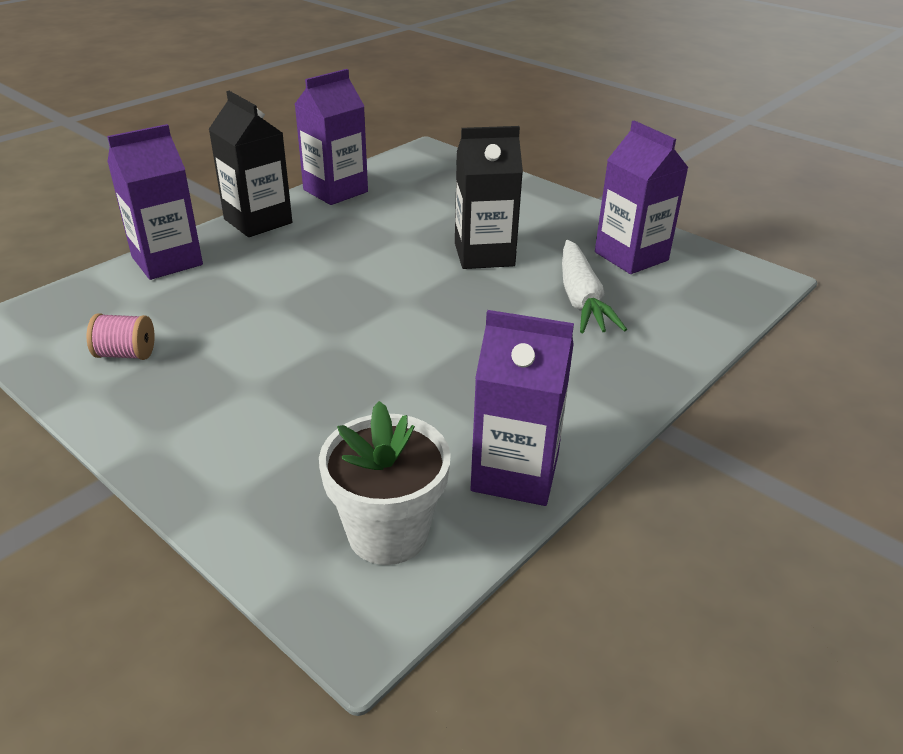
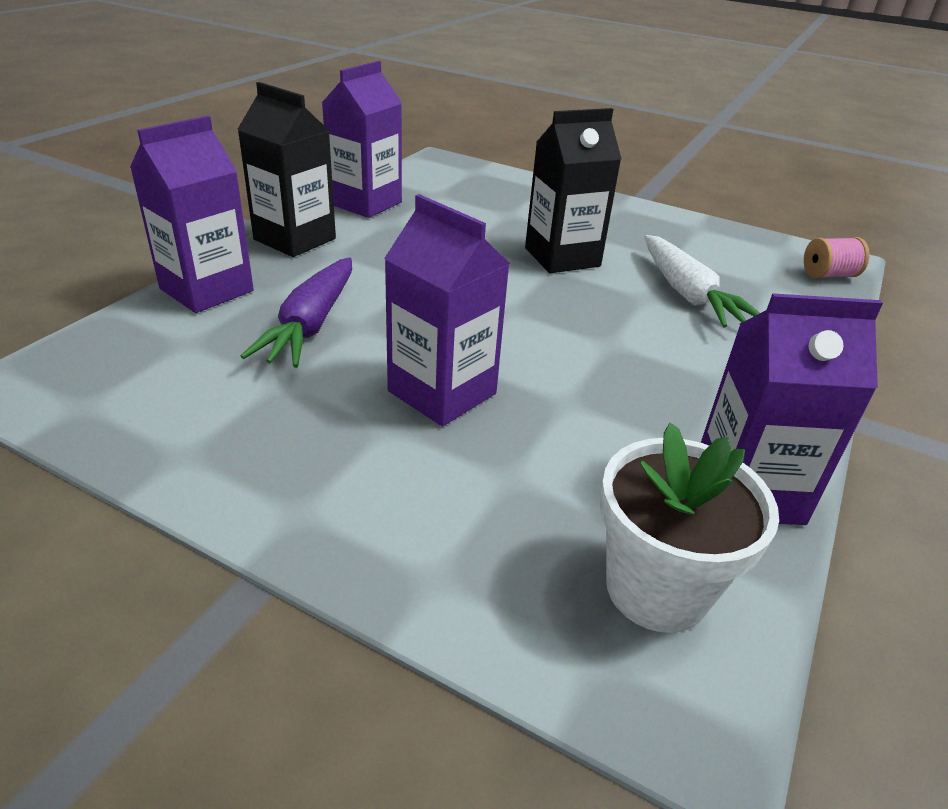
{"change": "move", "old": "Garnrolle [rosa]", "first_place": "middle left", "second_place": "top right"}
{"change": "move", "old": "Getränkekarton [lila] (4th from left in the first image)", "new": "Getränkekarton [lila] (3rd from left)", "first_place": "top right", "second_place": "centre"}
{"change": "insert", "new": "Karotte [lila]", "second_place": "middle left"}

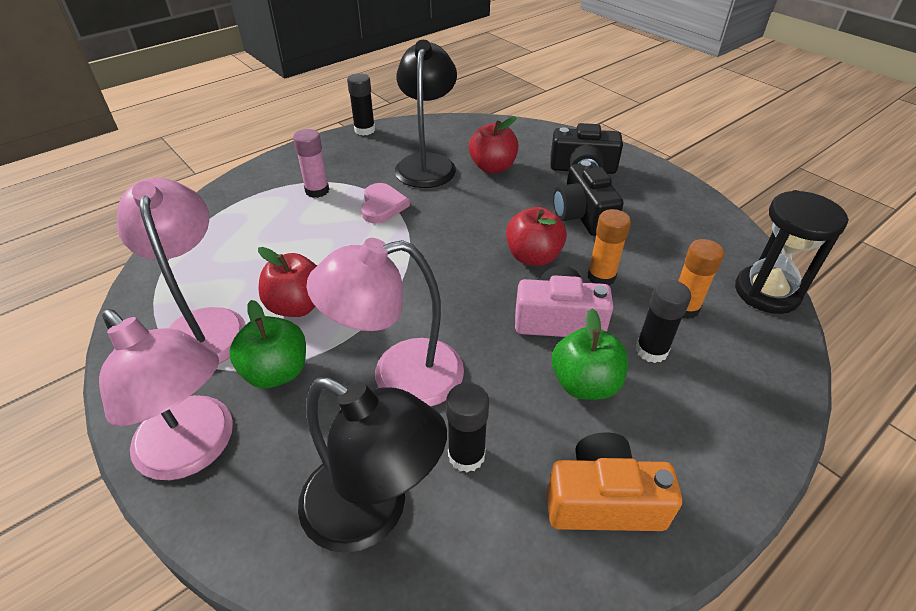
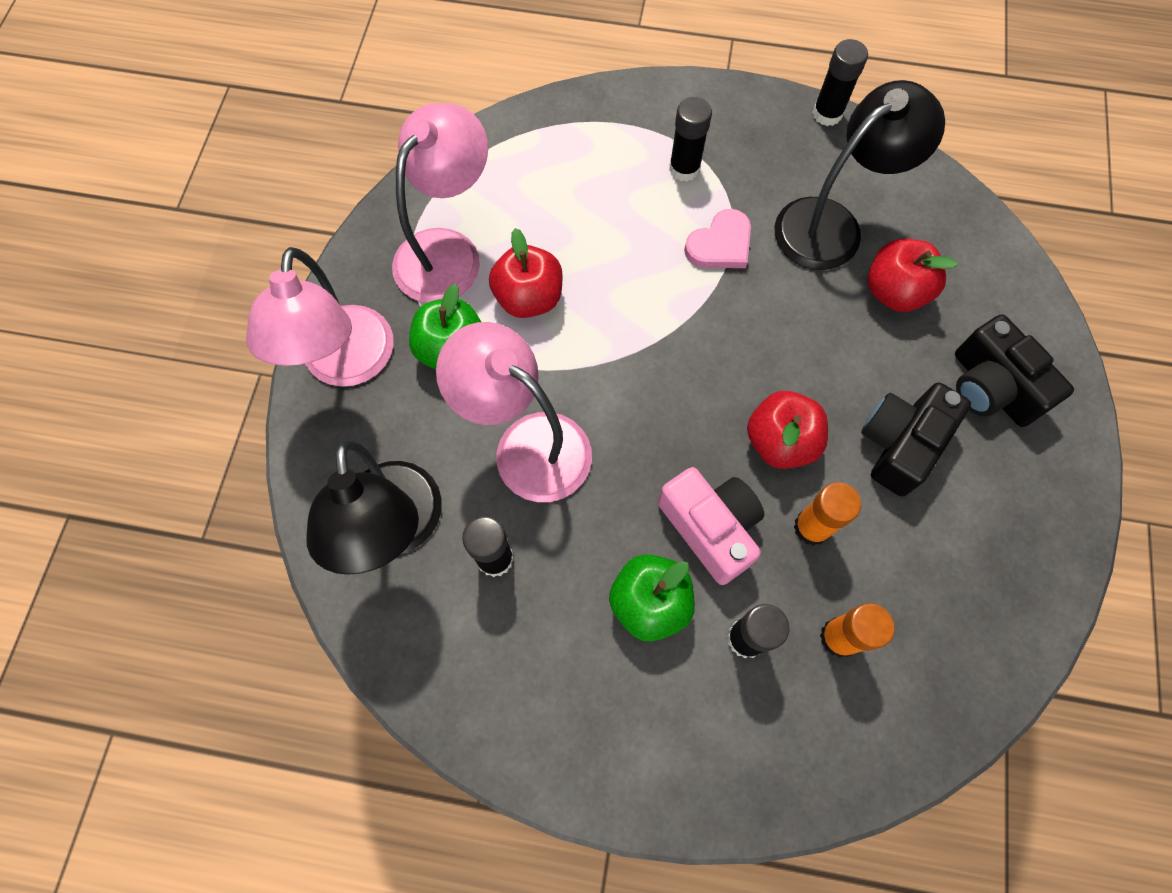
{"change": "recolor", "old": "Klebestift [rosa]", "new": "Klebestift [schwarz] (2nd from left)", "first_place": "top centre", "second_place": "top centre"}
{"change": "delete", "old": "Kamera [orange]", "first_place": "bottom right"}
{"change": "delete", "old": "Sanduhr [schwarz]", "first_place": "middle right"}

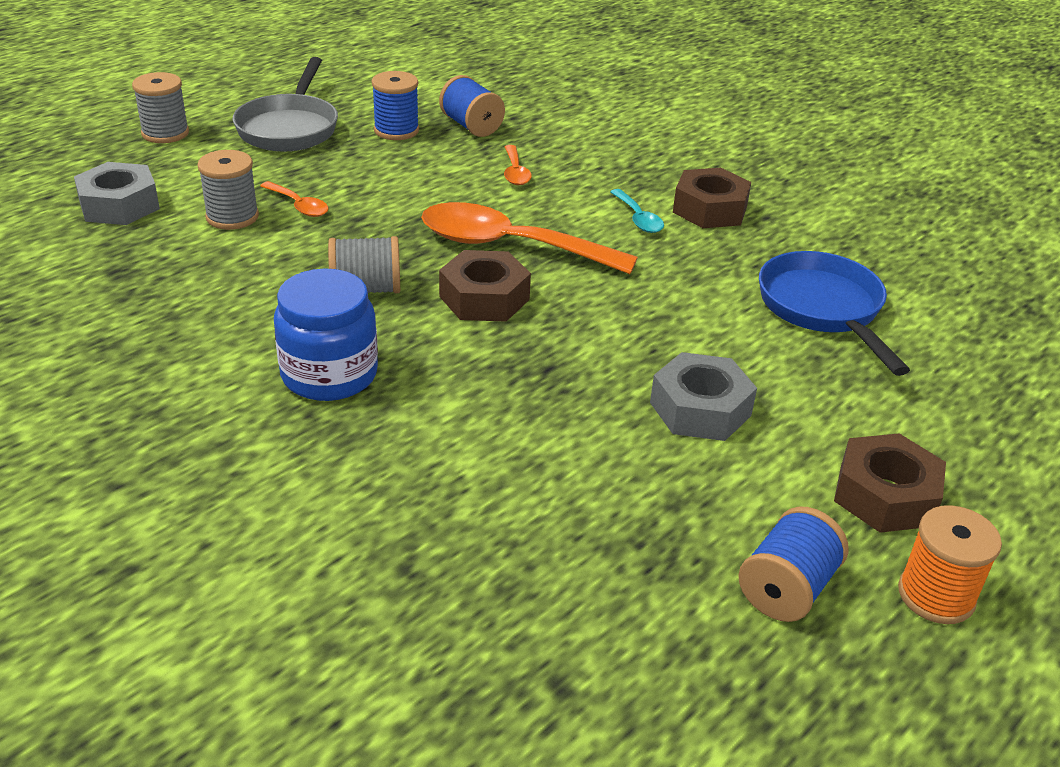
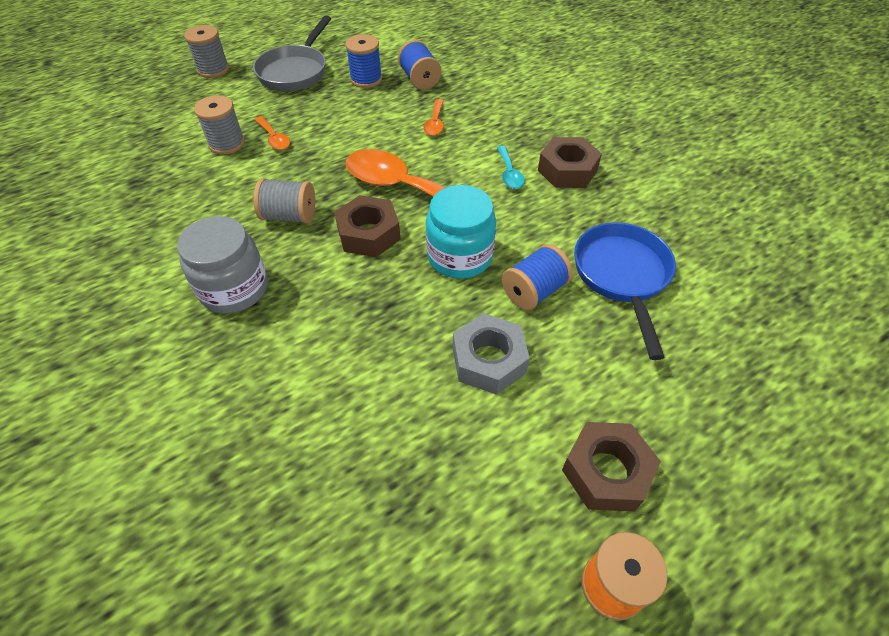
{"change": "delete", "old": "Sechskantmutter [grau] (1st from left)", "first_place": "top left"}
{"change": "recolor", "old": "Einmachglas [blau]", "new": "Einmachglas [grau]", "first_place": "middle left", "second_place": "middle left"}
{"change": "move", "old": "Garnrolle [blau] (3rd from left)", "first_place": "bottom right", "second_place": "centre"}
{"change": "insert", "new": "Einmachglas [türkis]", "second_place": "centre"}

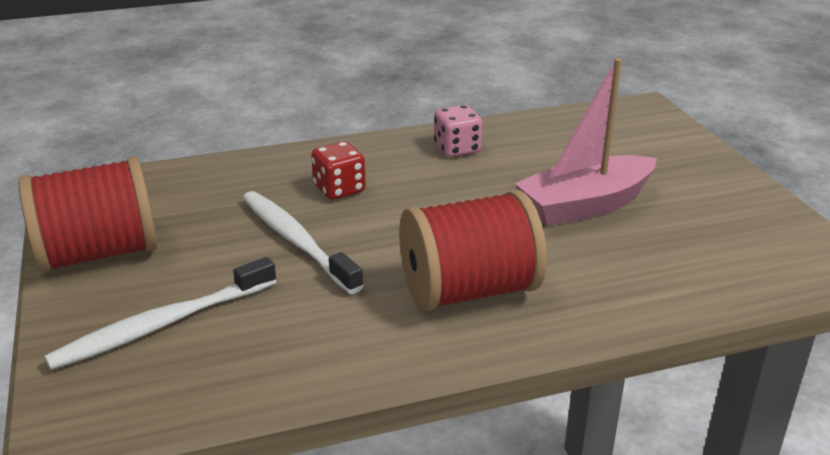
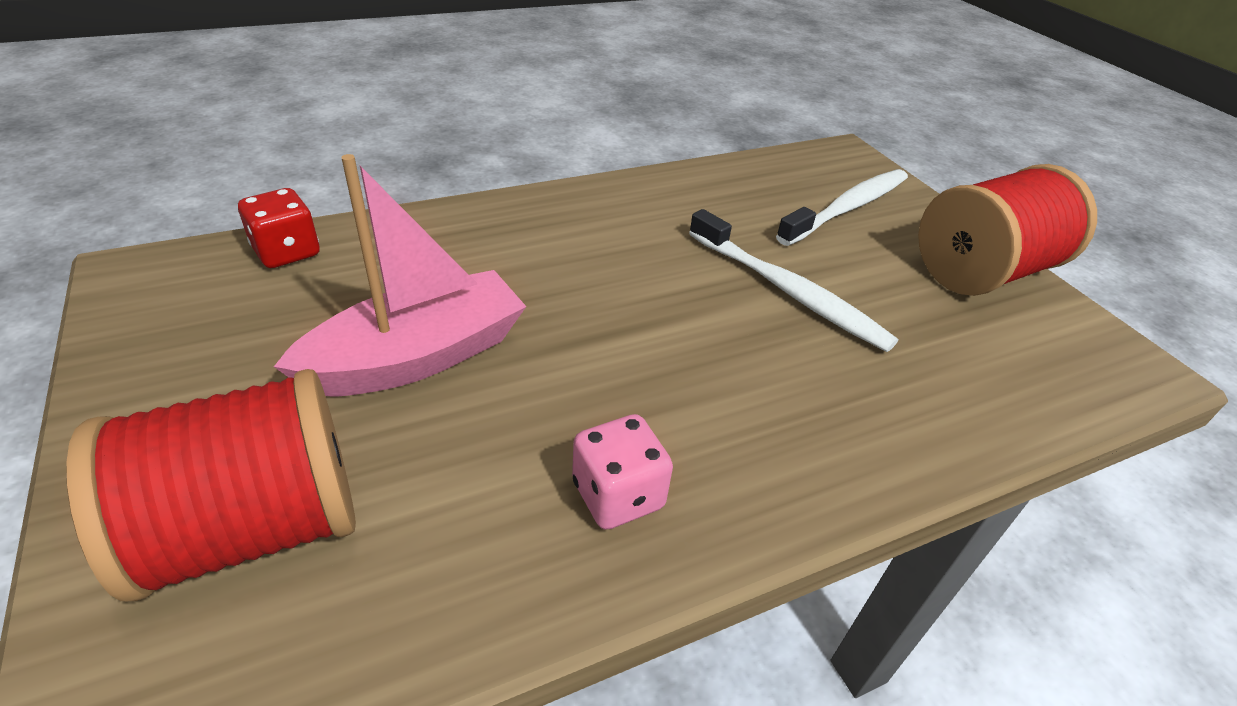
{"change": "move", "old": "Spielwürfel [rot]", "first_place": "centre", "second_place": "top left"}
{"change": "move", "old": "Garnrolle [rot] (2nd from left in the first image)", "new": "Garnrolle [rot] (1st from left)", "first_place": "centre", "second_place": "bottom left"}

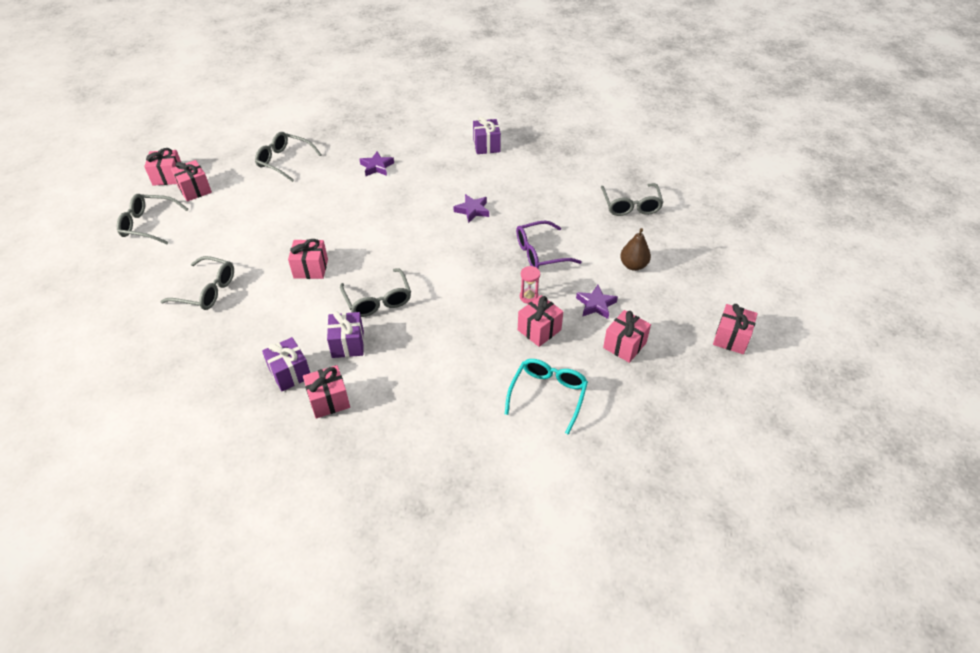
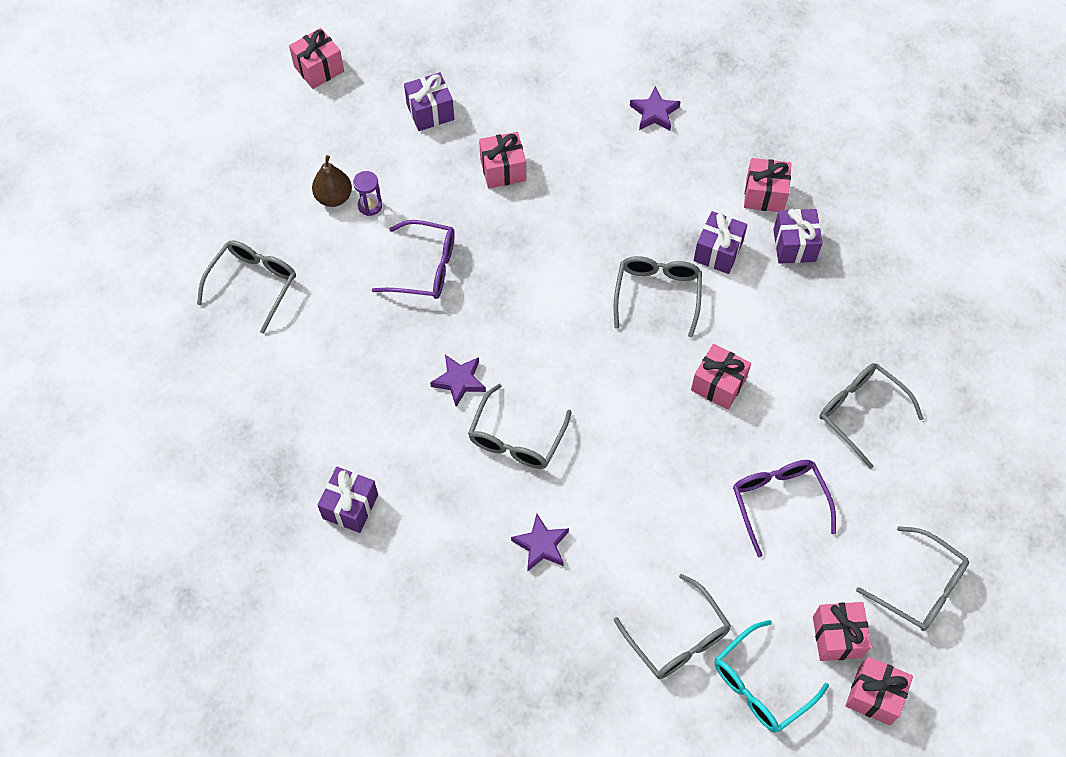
{"change": "move", "old": "Brille [türkis]", "first_place": "centre", "second_place": "bottom right"}
{"change": "delete", "old": "Sanduhr [rosa]", "first_place": "centre"}
{"change": "move", "old": "Stern [lila] (3rd from left)", "first_place": "centre", "second_place": "top centre"}
{"change": "recolor", "old": "Geschenk [rosa] (6th from left)", "new": "Geschenk [lila] (2nd from left)", "first_place": "centre", "second_place": "top centre"}
{"change": "insert", "new": "Sanduhr [lila]", "second_place": "top centre"}
{"change": "insert", "new": "Brille [grau] (2nd from left)", "second_place": "centre"}
{"change": "insert", "new": "Brille [lila] (2nd from left)", "second_place": "bottom right"}

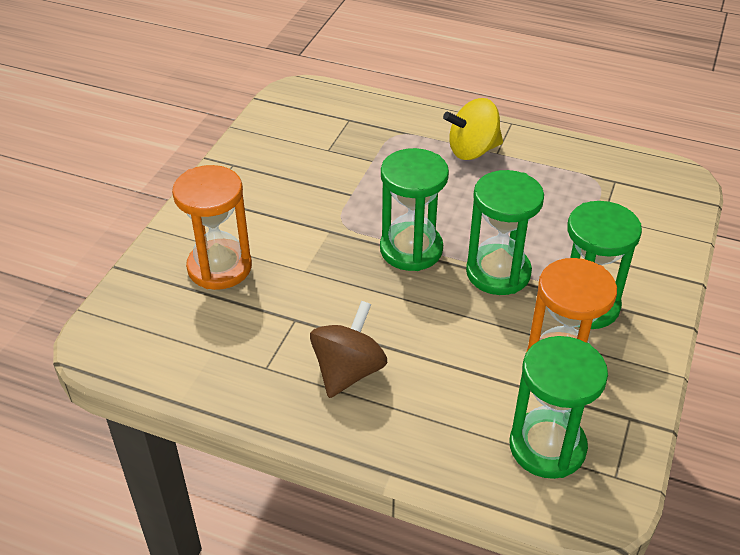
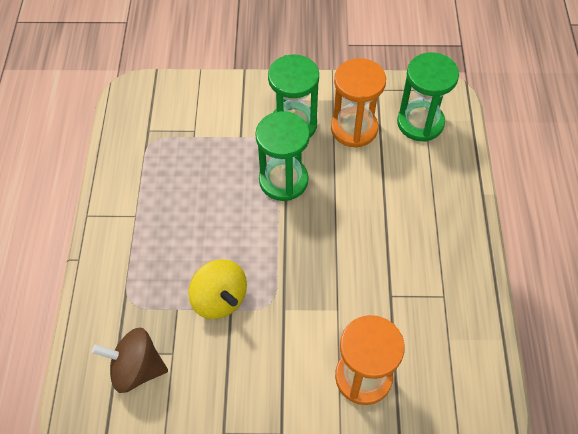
{"change": "move", "old": "Kreisel [braun]", "first_place": "centre", "second_place": "bottom left"}
{"change": "delete", "old": "Sanduhr [grün] (1st from left)", "first_place": "centre"}
{"change": "move", "old": "Kreisel [gelb]", "first_place": "top centre", "second_place": "centre"}

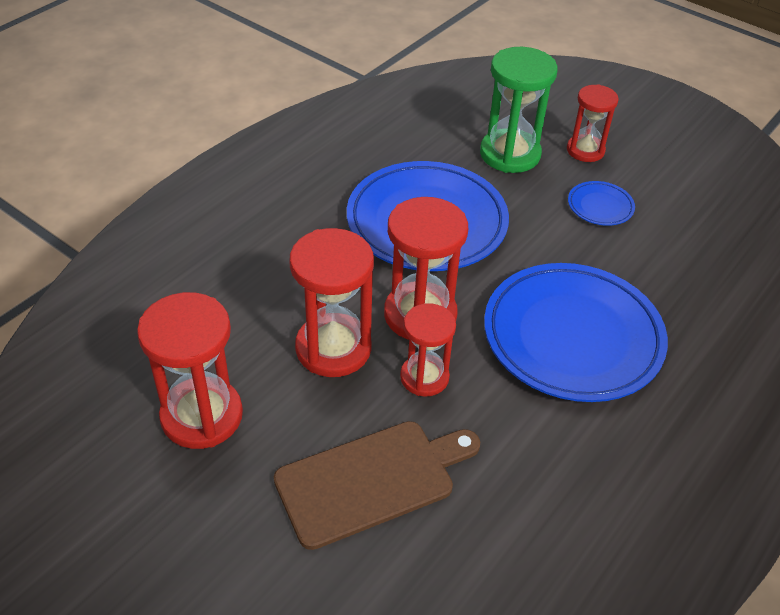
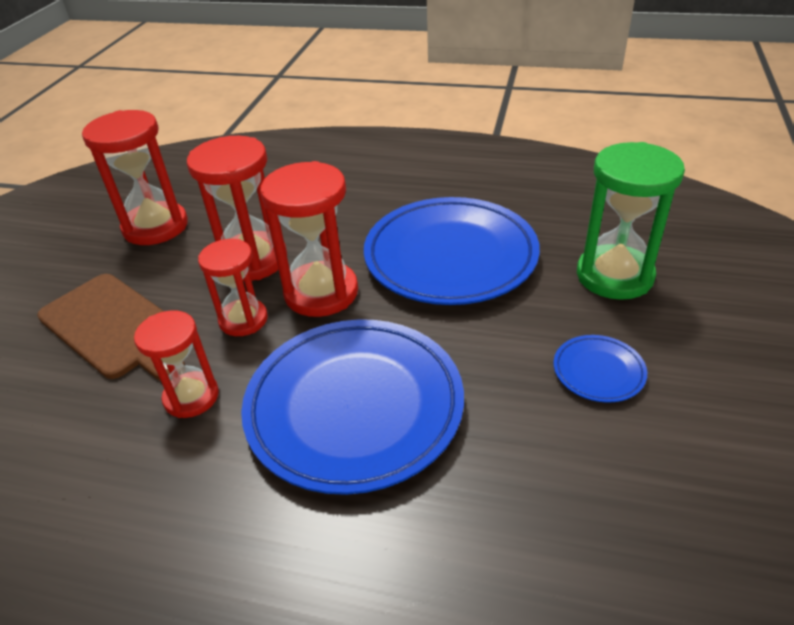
{"change": "move", "old": "Sanduhr [rot] (5th from left in the first image)", "new": "Sanduhr [rot] (2nd from left)", "first_place": "top right", "second_place": "middle left"}

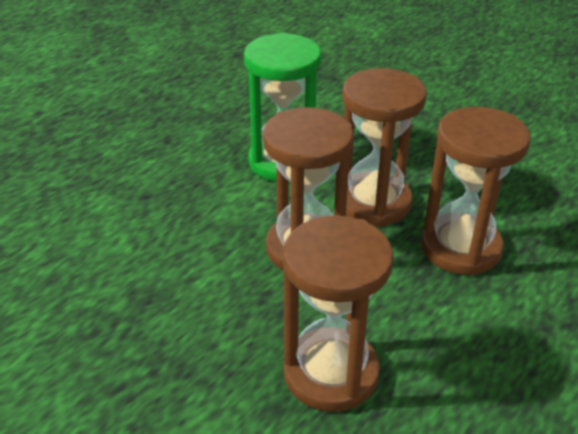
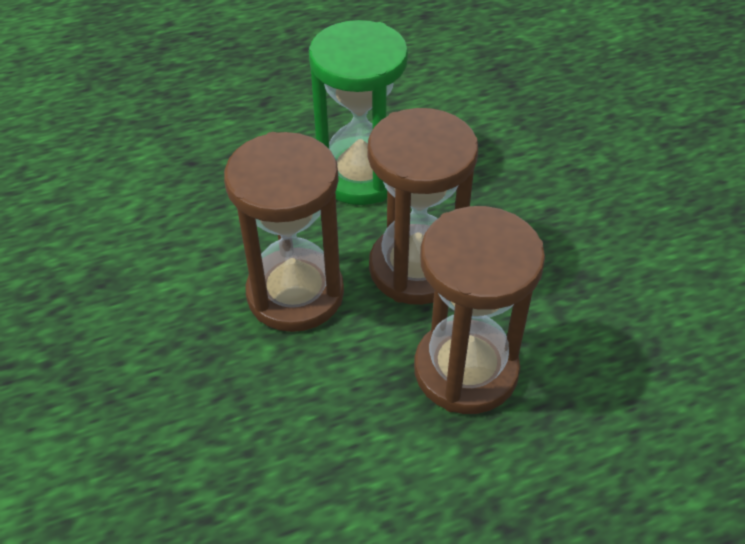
{"change": "delete", "old": "Sanduhr [braun] (2nd from left)", "first_place": "bottom centre"}

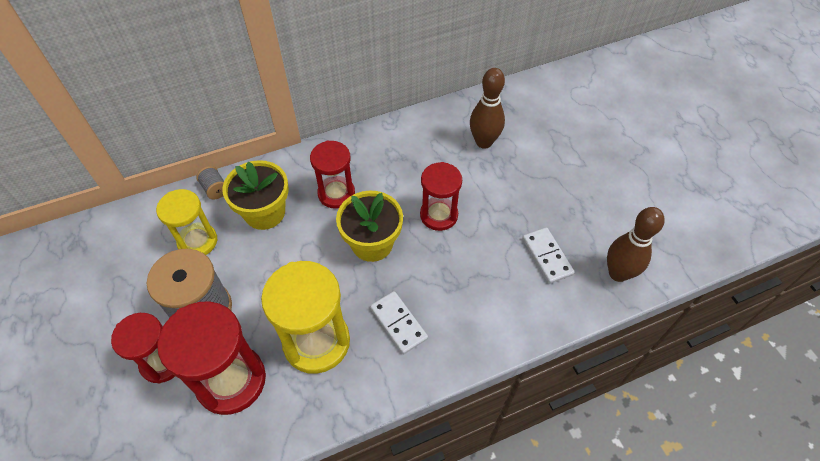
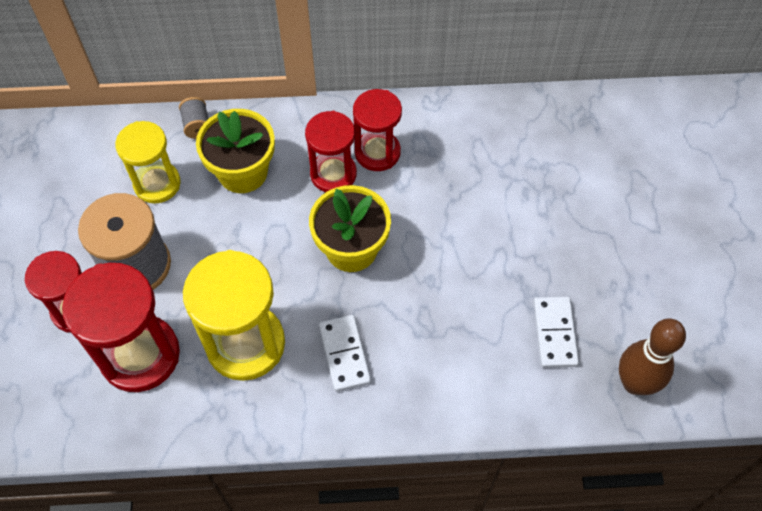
{"change": "move", "old": "Sanduhr [rot] (4th from left)", "first_place": "centre", "second_place": "top centre"}
{"change": "delete", "old": "Bowlingkegel [braun] (1st from left)", "first_place": "top centre"}

